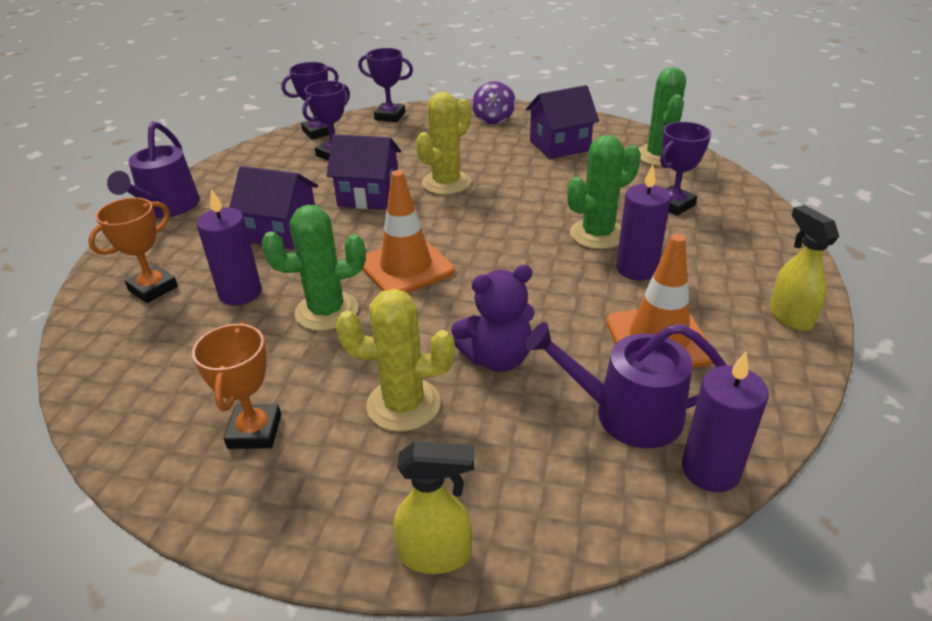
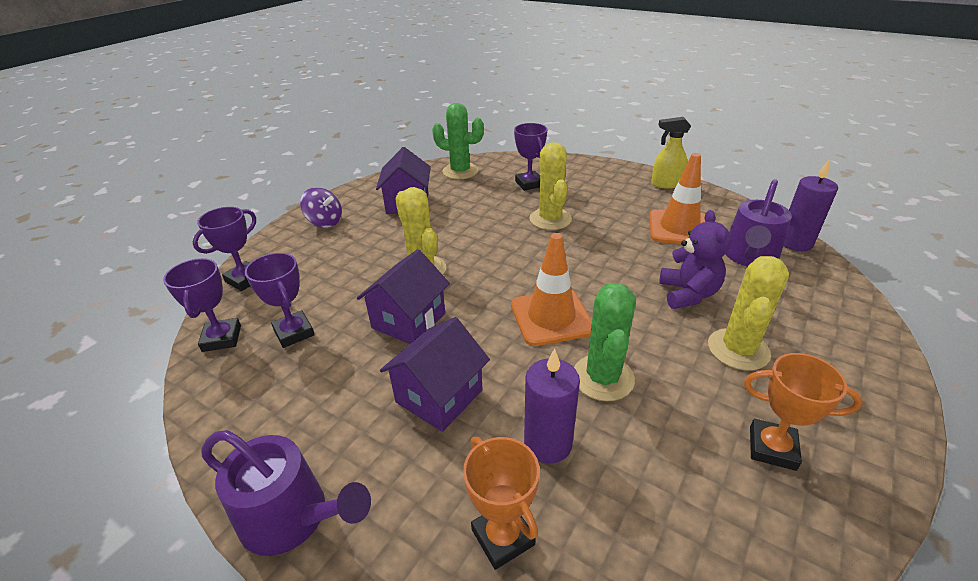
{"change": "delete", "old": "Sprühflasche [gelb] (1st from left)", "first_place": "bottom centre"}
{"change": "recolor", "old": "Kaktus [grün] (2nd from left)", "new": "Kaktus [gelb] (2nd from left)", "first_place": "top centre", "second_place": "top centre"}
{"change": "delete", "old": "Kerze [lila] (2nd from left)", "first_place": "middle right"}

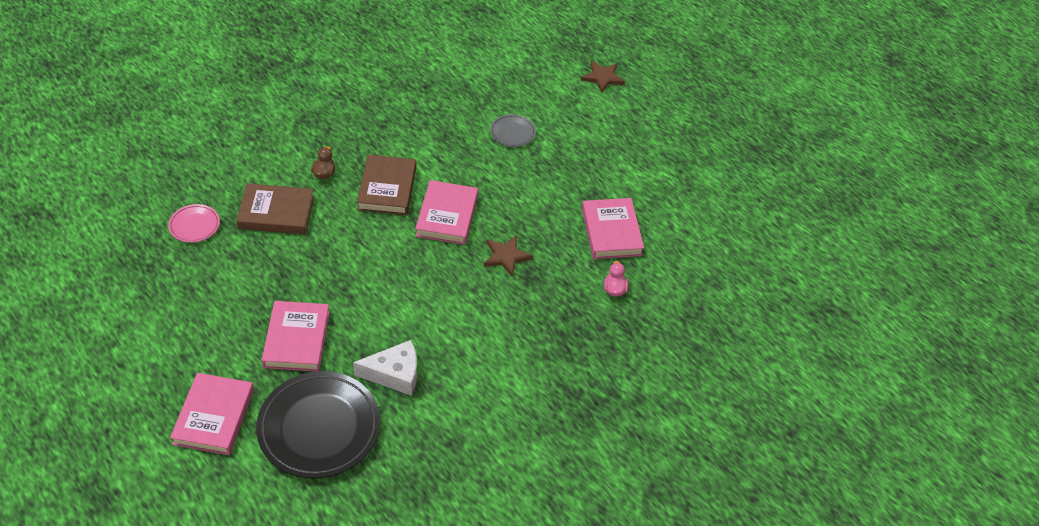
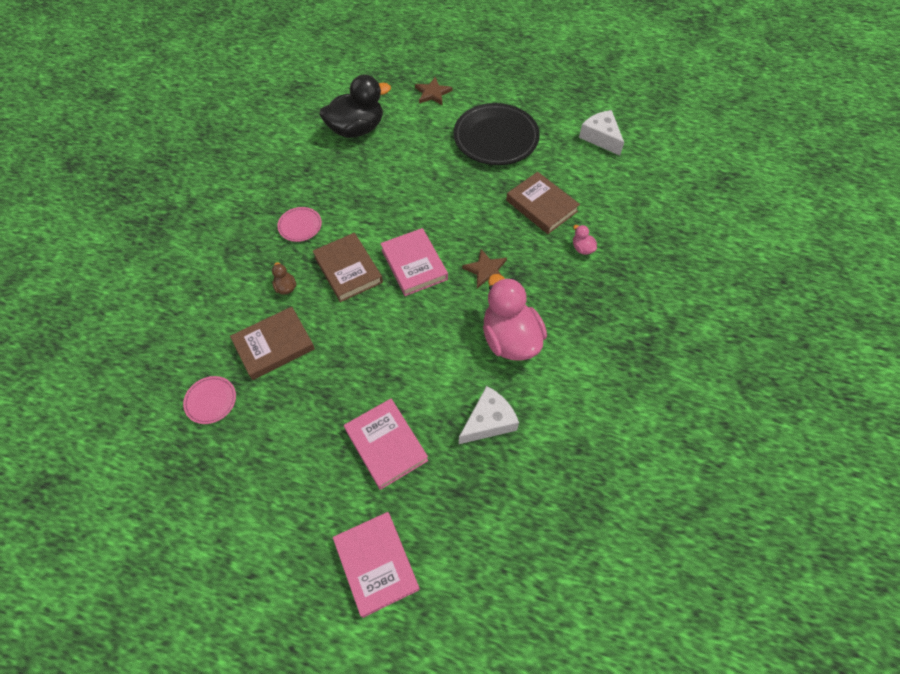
{"change": "move", "old": "Teller [schwarz]", "first_place": "bottom left", "second_place": "top centre"}
{"change": "delete", "old": "Teller [grau]", "first_place": "top centre"}
{"change": "recolor", "old": "Buch [rosa] (4th from left)", "new": "Buch [braun] (3rd from left)", "first_place": "centre", "second_place": "top centre"}
{"change": "insert", "new": "Teller [rosa] (2nd from left)", "second_place": "top left"}
{"change": "insert", "new": "Ente [schwarz]", "second_place": "top centre"}
{"change": "insert", "new": "Ente [rosa] (1st from left)", "second_place": "centre"}
{"change": "insert", "new": "Käse [weiß] (2nd from left)", "second_place": "top right"}

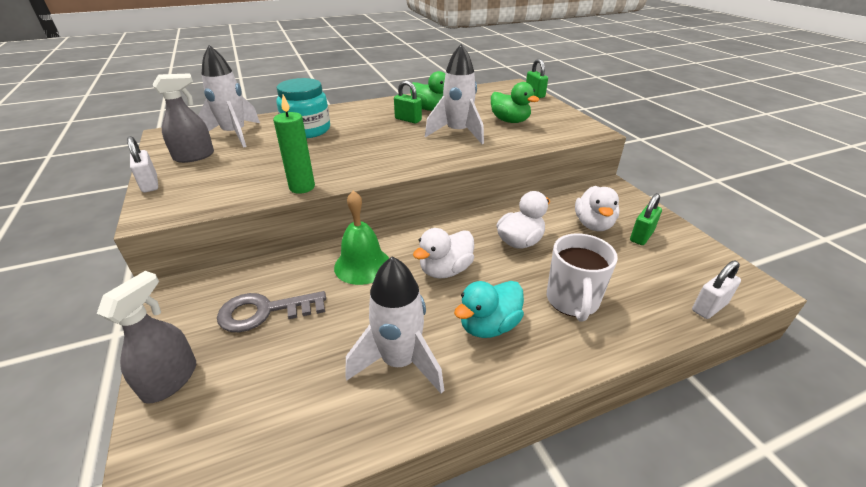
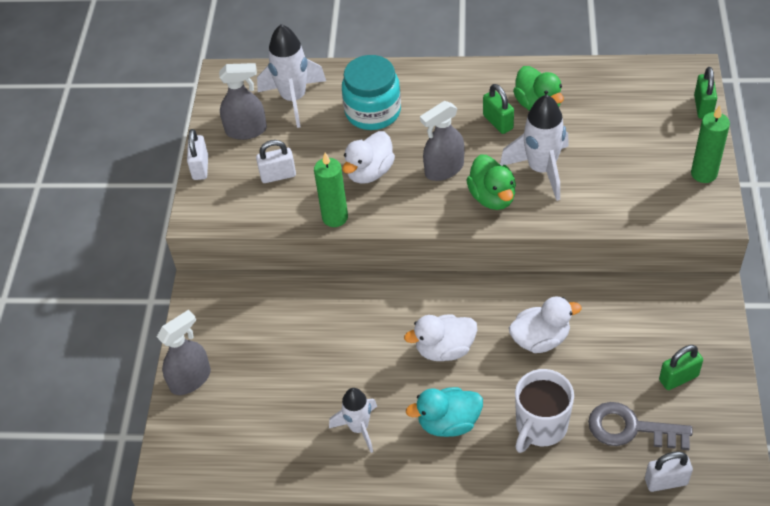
{"change": "move", "old": "Schlüssel [grau]", "first_place": "middle left", "second_place": "bottom right"}
{"change": "delete", "old": "Glocke [grün]", "first_place": "centre"}
{"change": "resize", "old": "Rakete [weiß] (2nd from left)", "first_place": "bottom centre", "second_place": "bottom centre", "factor": 0.66}
{"change": "move", "old": "Ente [grün] (2nd from left in the first image)", "new": "Ente [grün] (1st from left)", "first_place": "top centre", "second_place": "centre"}
{"change": "move", "old": "Ente [weiß] (3rd from left in the first image)", "new": "Ente [weiß] (1st from left)", "first_place": "middle right", "second_place": "top centre"}
{"change": "insert", "new": "Vorhängeschloss [weiß] (2nd from left)", "second_place": "top centre"}
{"change": "insert", "new": "Sprühflasche [grau] (3rd from left)", "second_place": "top centre"}
{"change": "insert", "new": "Kerze [grün] (2nd from left)", "second_place": "top right"}

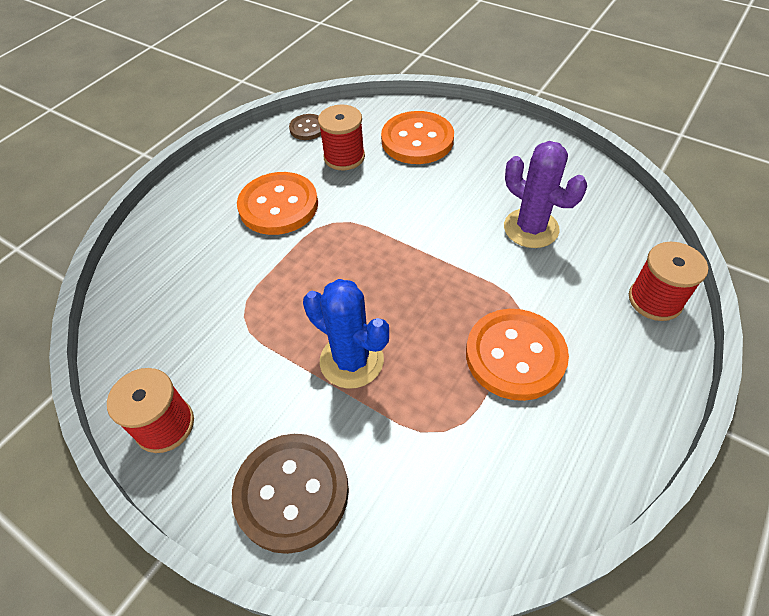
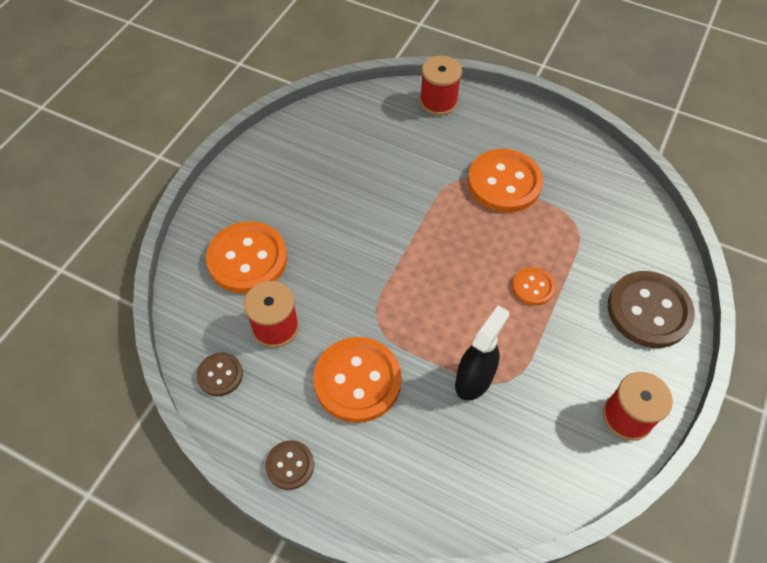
{"change": "replace", "old": "Kaktus [blau]", "new": "Knopf [orange] (4th from left)", "first_place": "centre", "second_place": "middle right"}
{"change": "delete", "old": "Kaktus [lila]", "first_place": "top right"}
{"change": "insert", "new": "Knopf [braun] (2nd from left)", "second_place": "bottom centre"}
{"change": "insert", "new": "Sprühflasche [schwarz]", "second_place": "centre"}

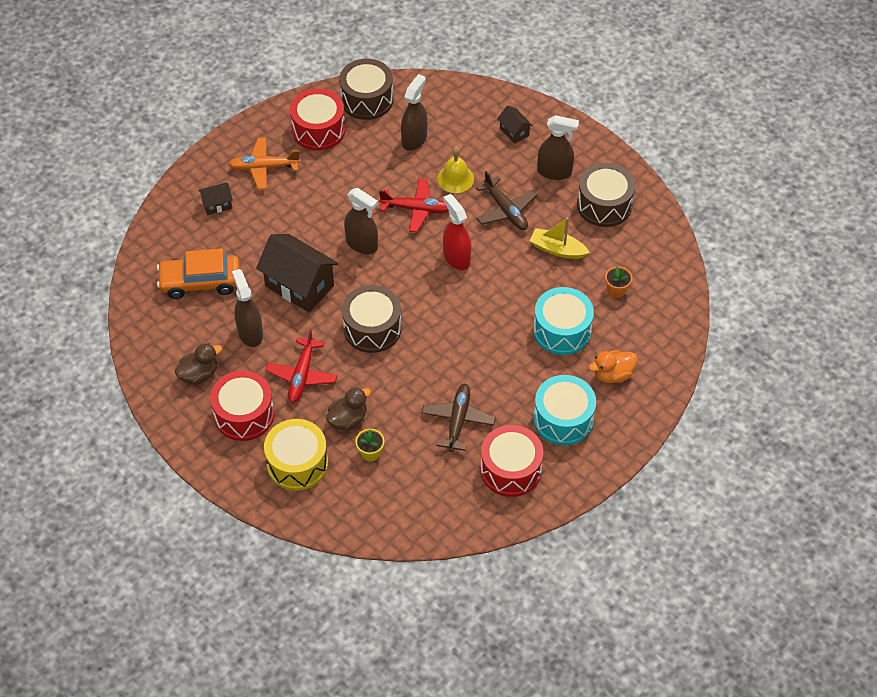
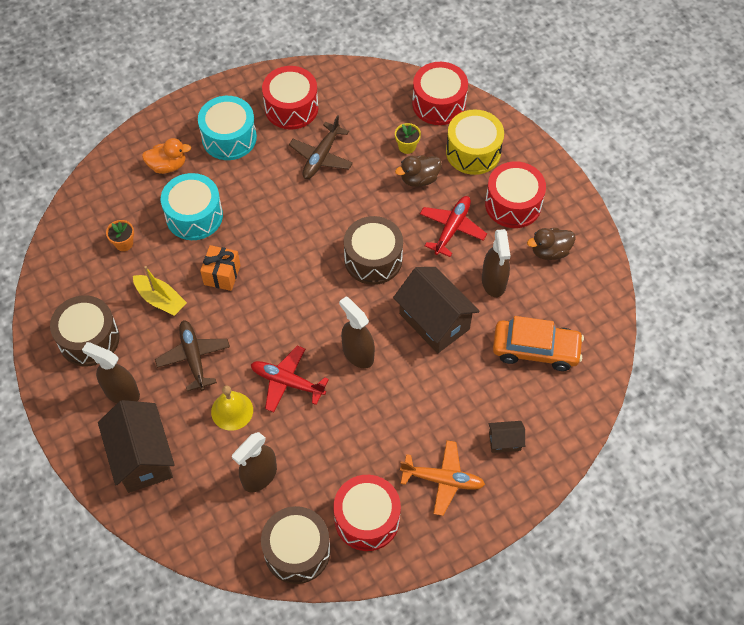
{"change": "delete", "old": "Sprühflasche [rot]", "first_place": "top centre"}
{"change": "resize", "old": "Haus [braun] (3rd from left in the first image)", "first_place": "top centre", "second_place": "bottom left", "factor": 2.1}
{"change": "insert", "new": "Geschenk [orange]", "second_place": "middle left"}
{"change": "insert", "new": "Trommel [rot] (3rd from left)", "second_place": "top centre"}

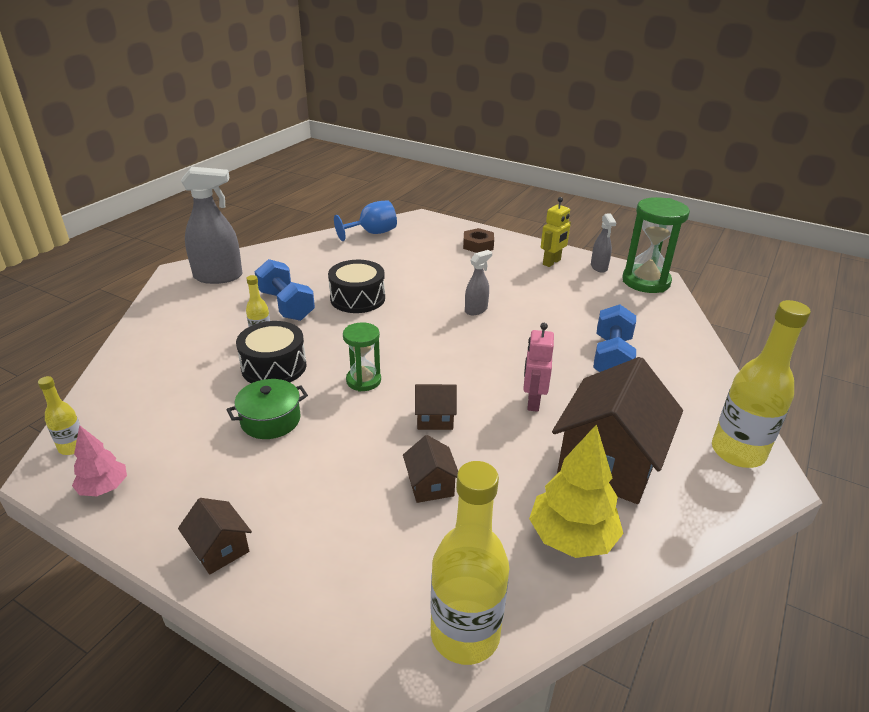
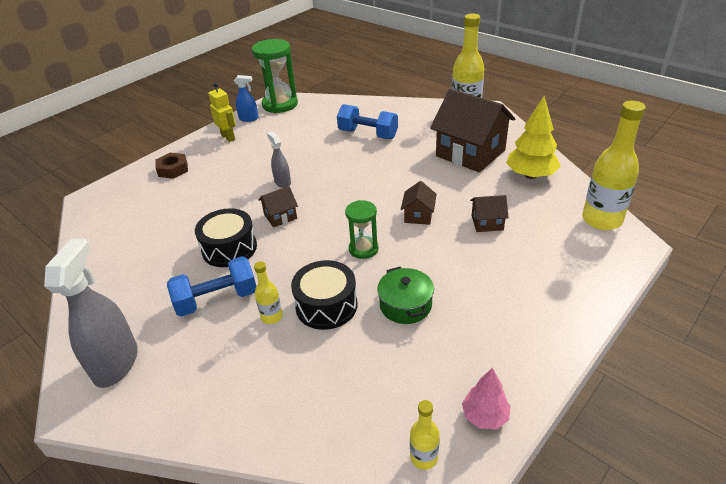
{"change": "move", "old": "Haus [braun] (1st from left)", "first_place": "bottom left", "second_place": "centre"}
{"change": "delete", "old": "Kelch [blau]", "first_place": "top centre"}
{"change": "delete", "old": "Roboter [rosa]", "first_place": "centre"}
{"change": "recolor", "old": "Sprühflasche [grau] (3rd from left)", "new": "Sprühflasche [blau]", "first_place": "middle right", "second_place": "top centre"}

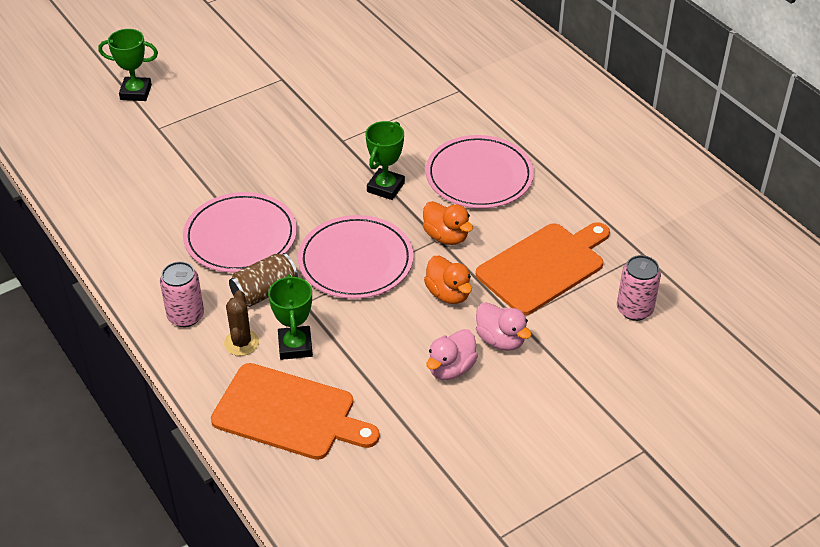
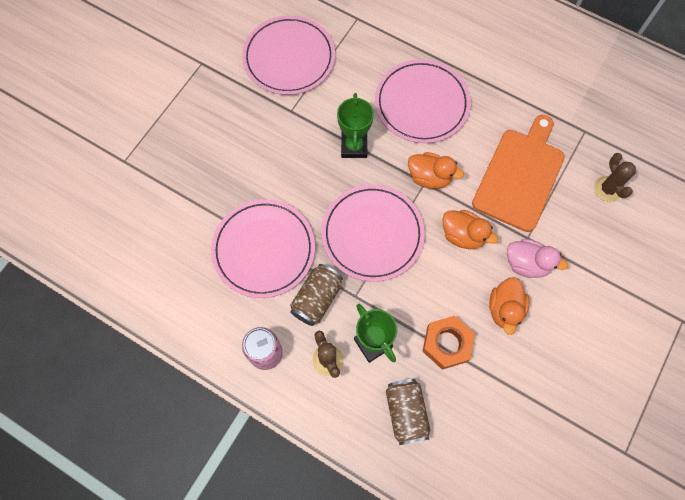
{"change": "delete", "old": "Pokal [grün] (1st from left)", "first_place": "top left"}
{"change": "replace", "old": "Schneidebrett [orange] (1st from left)", "new": "Dose [braun] (2nd from left)", "first_place": "bottom centre", "second_place": "bottom centre"}
{"change": "recolor", "old": "Ente [rosa] (1st from left)", "new": "Ente [orange] (3rd from left)", "first_place": "centre", "second_place": "middle right"}
{"change": "replace", "old": "Dose [rosa] (2nd from left)", "new": "Kaktus [braun] (2nd from left)", "first_place": "middle right", "second_place": "middle right"}
{"change": "insert", "new": "Teller [rosa] (2nd from left)", "second_place": "top centre"}
{"change": "insert", "new": "Sechskantmutter [orange]", "second_place": "bottom centre"}

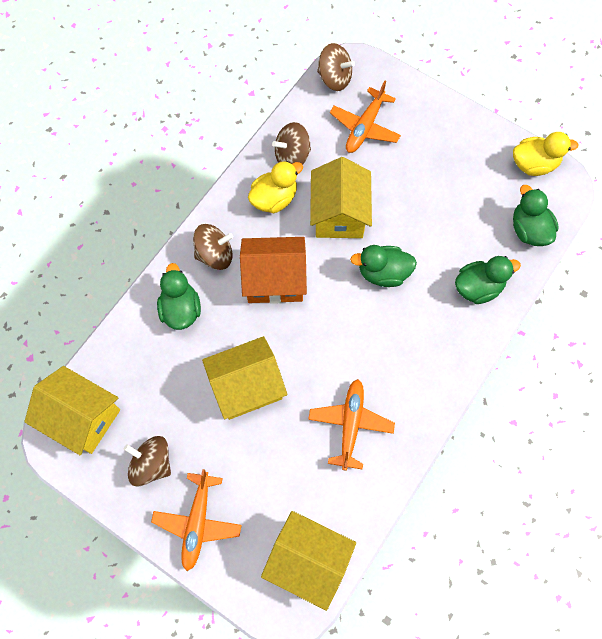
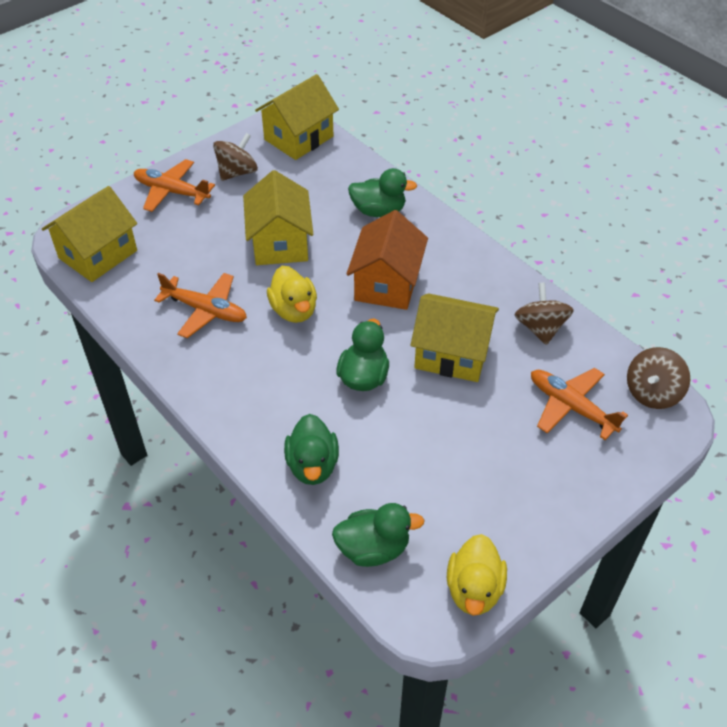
{"change": "delete", "old": "Kreisel [braun] (2nd from left)", "first_place": "centre"}
{"change": "move", "old": "Ente [gelb] (1st from left)", "first_place": "top centre", "second_place": "centre"}

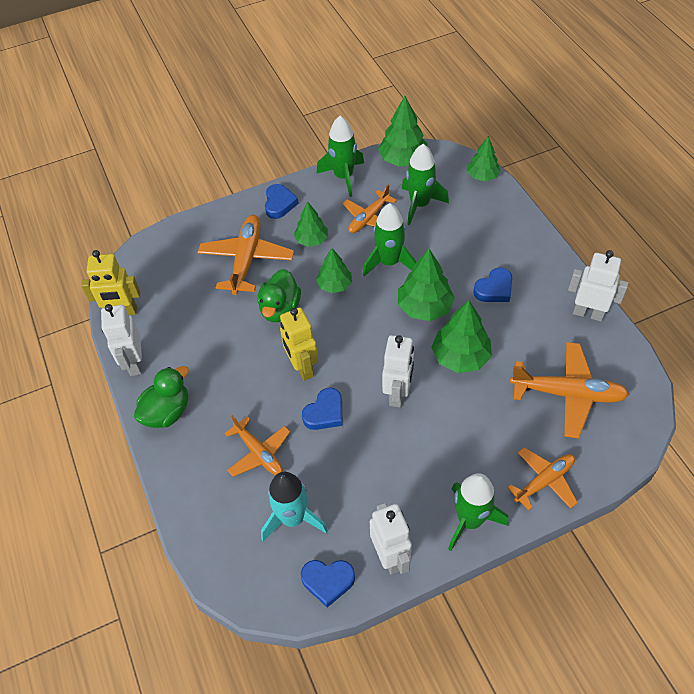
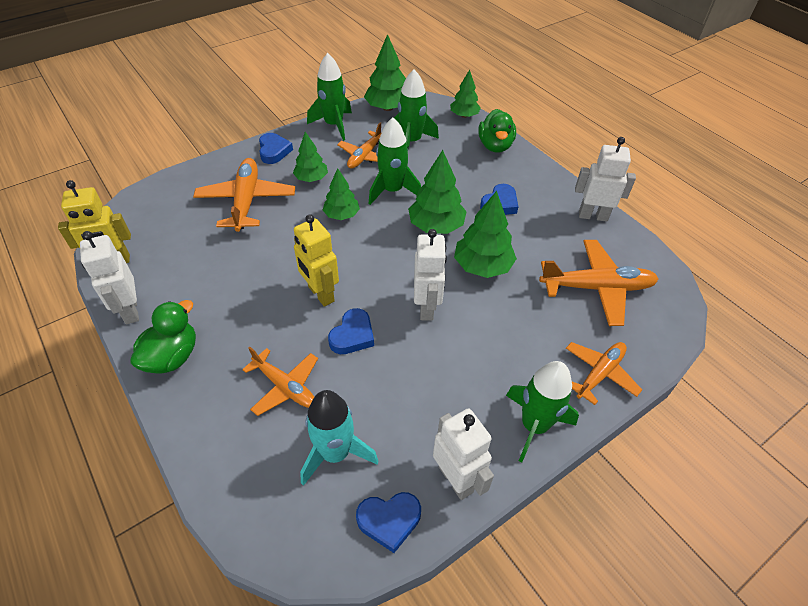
{"change": "move", "old": "Ente [grün] (2nd from left)", "first_place": "centre", "second_place": "top centre"}

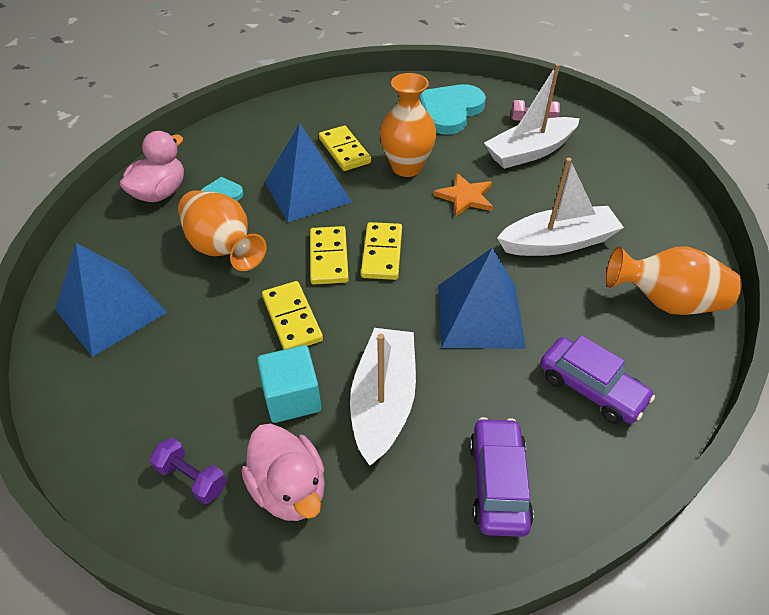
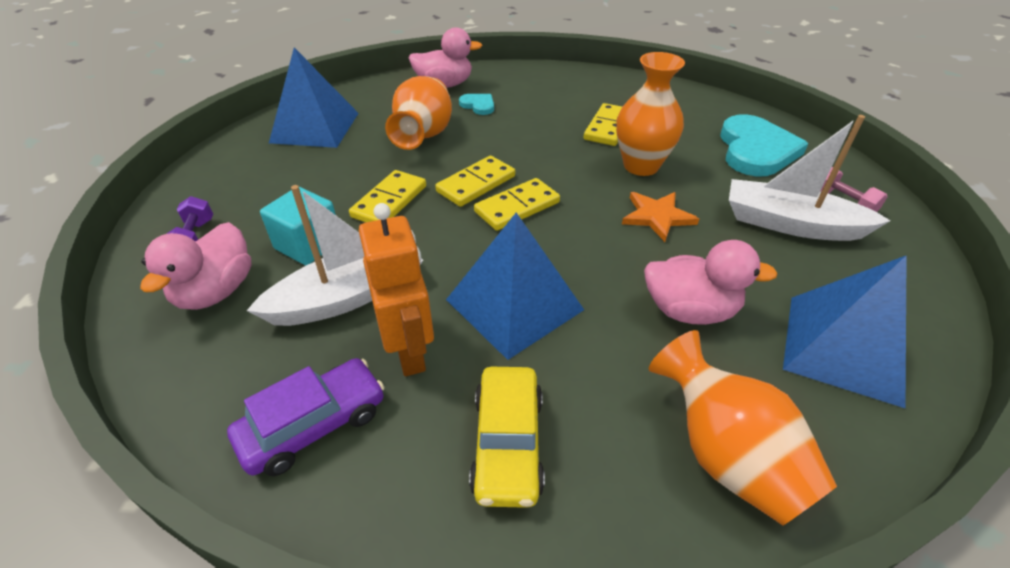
{"change": "move", "old": "Pyramide [blau] (2nd from left in the first image)", "new": "Pyramide [blau] (3rd from left)", "first_place": "top centre", "second_place": "middle right"}
{"change": "rotate", "old": "Herz [türkis] (2nd from left)", "first_place": "top centre", "second_place": "top right", "degrees": 105}
{"change": "replace", "old": "Boot [weiß] (3rd from left)", "new": "Ente [rosa] (3rd from left)", "first_place": "middle right", "second_place": "middle right"}
{"change": "recolor", "old": "Auto [lila] (2nd from left)", "new": "Auto [gelb]", "first_place": "middle right", "second_place": "bottom centre"}
{"change": "insert", "new": "Roboter [orange]", "second_place": "centre"}

